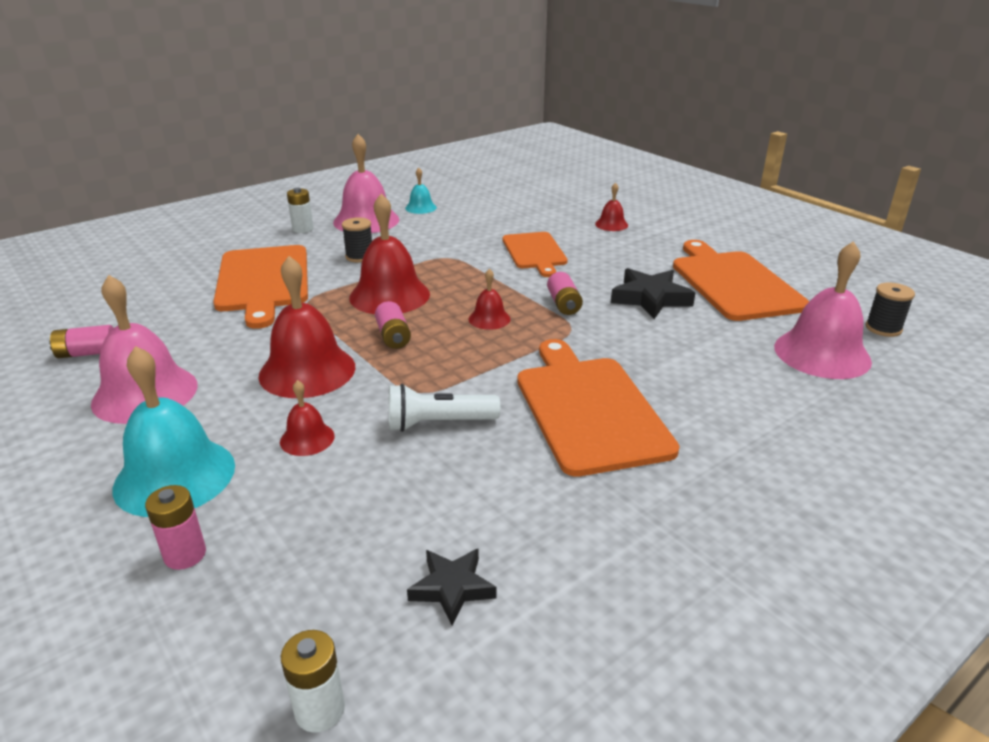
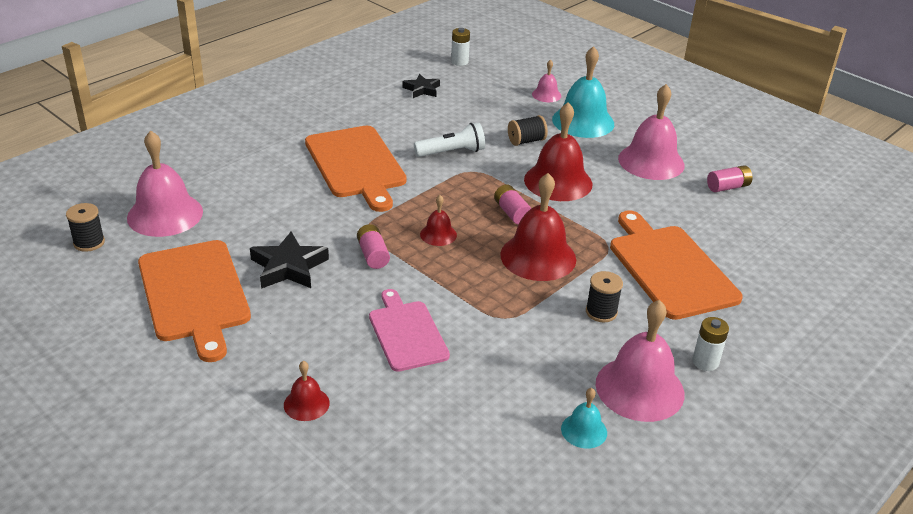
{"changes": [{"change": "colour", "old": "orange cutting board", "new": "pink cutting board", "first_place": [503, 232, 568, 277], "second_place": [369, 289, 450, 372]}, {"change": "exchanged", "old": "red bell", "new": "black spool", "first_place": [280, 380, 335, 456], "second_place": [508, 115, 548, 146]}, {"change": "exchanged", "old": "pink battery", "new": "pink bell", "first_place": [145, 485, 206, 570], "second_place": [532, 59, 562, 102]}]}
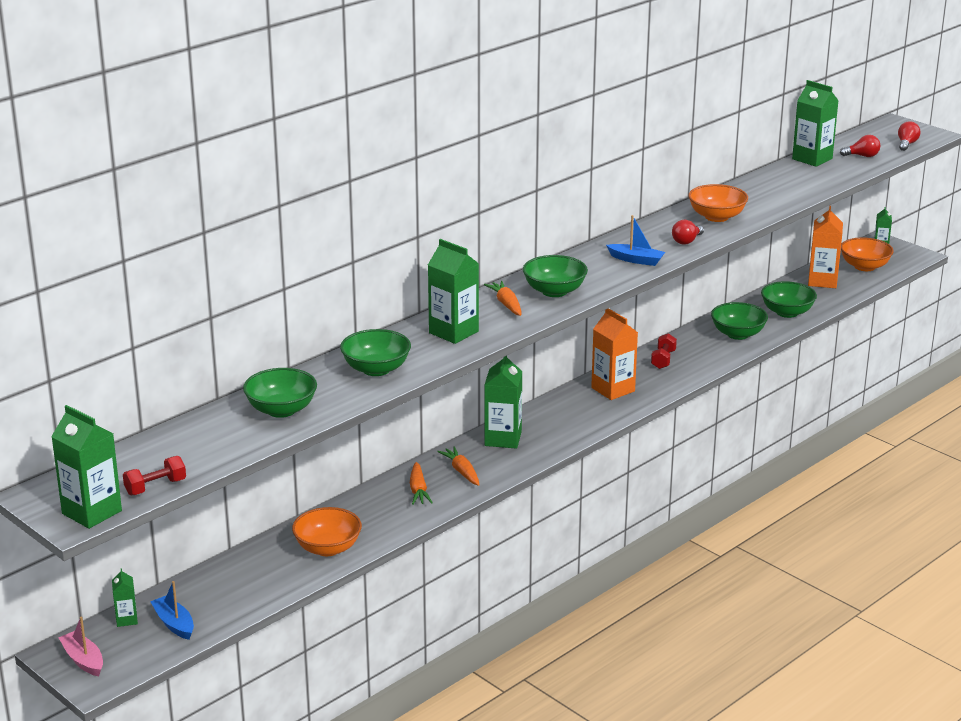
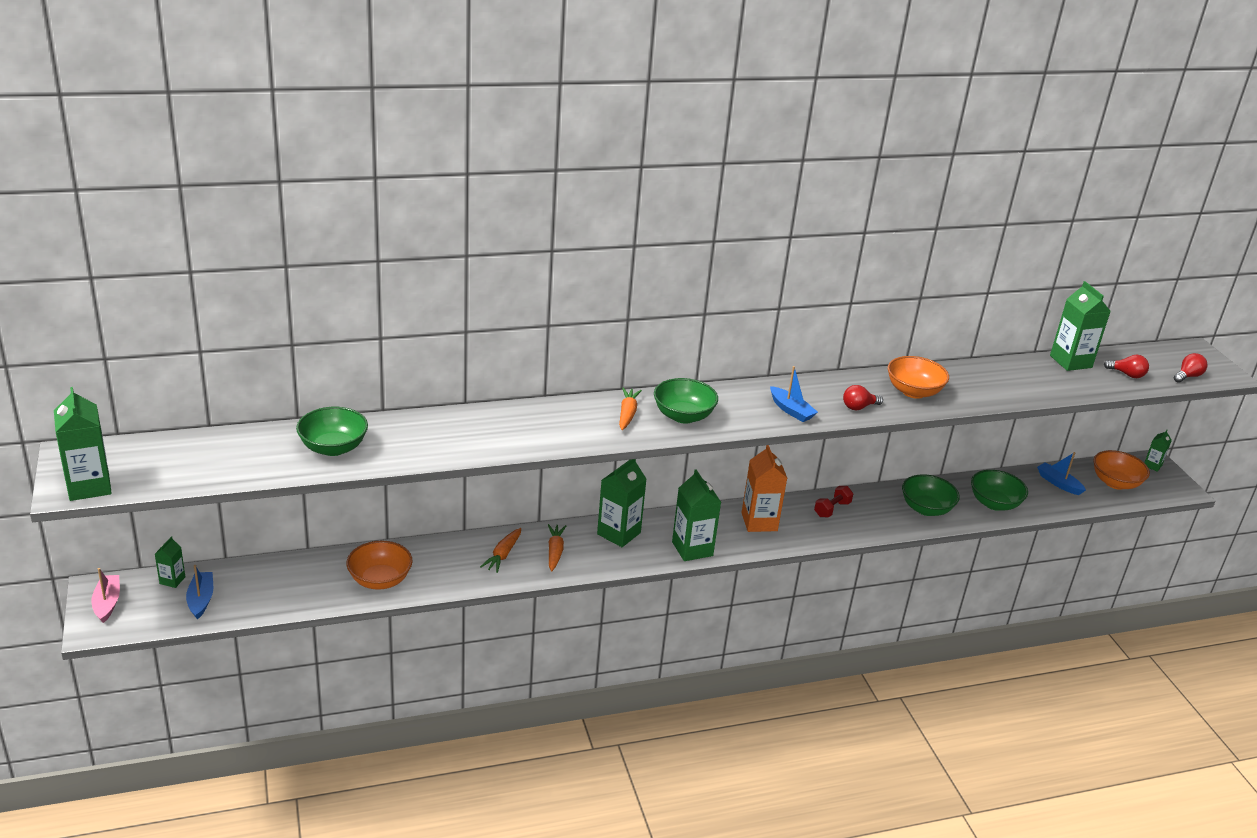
{"changes": [{"change": "exchanged", "old": "orange carton", "new": "blue boat", "first_place": [808, 206, 843, 288], "second_place": [1037, 452, 1086, 495]}, {"change": "relocated", "old": "green carton", "first_place": [428, 239, 479, 344], "second_place": [672, 469, 721, 561]}, {"change": "missing", "old": "green bowl", "first_place": [340, 329, 411, 376]}, {"change": "missing", "old": "red dumbbell", "first_place": [123, 456, 186, 495]}]}
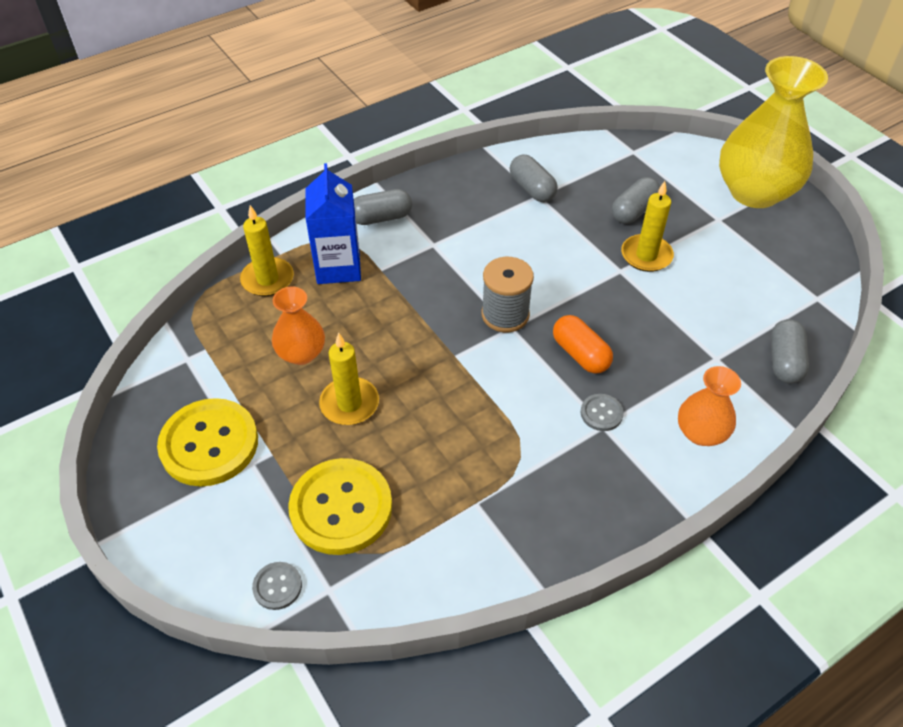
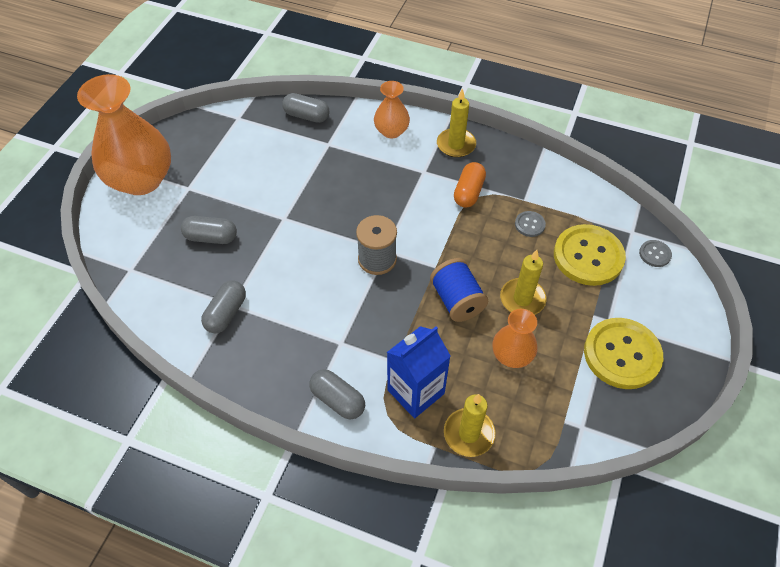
{"changes": [{"change": "colour", "old": "yellow vase", "new": "orange vase", "first_place": [719, 56, 828, 208], "second_place": [77, 74, 171, 195]}, {"change": "relocated", "old": "yellow candle", "first_place": [621, 181, 674, 272], "second_place": [437, 89, 476, 158]}, {"change": "relocated", "old": "orange capsule", "first_place": [553, 315, 613, 374], "second_place": [454, 162, 486, 207]}, {"change": "spun", "old": "grey capsule", "first_place": [771, 319, 809, 384], "second_place": [282, 93, 329, 123], "degrees": 45}, {"change": "relocated", "old": "grey button", "first_place": [581, 394, 624, 431], "second_place": [515, 211, 546, 237]}, {"change": "appeared", "new": "blue spool", "second_place": [430, 258, 488, 322]}]}
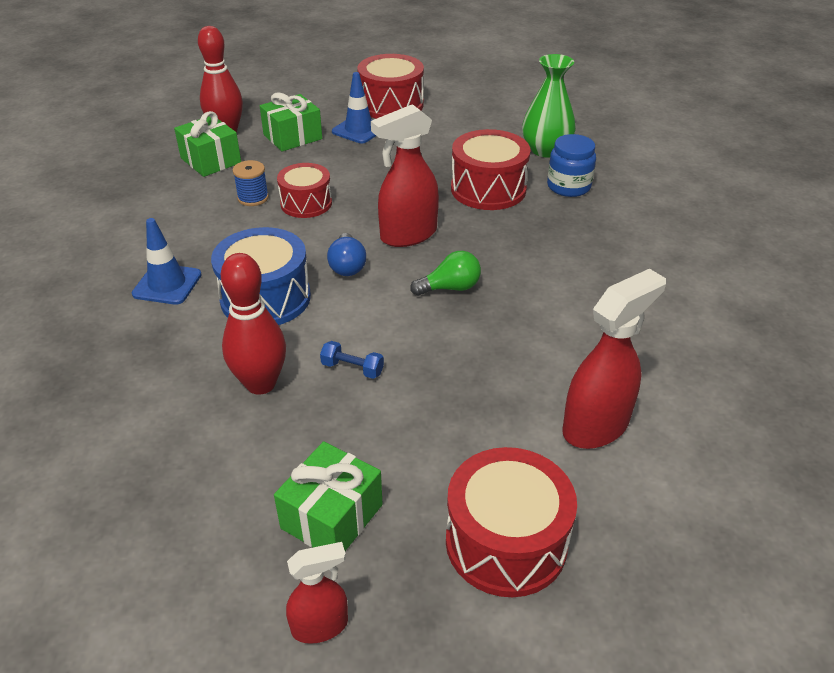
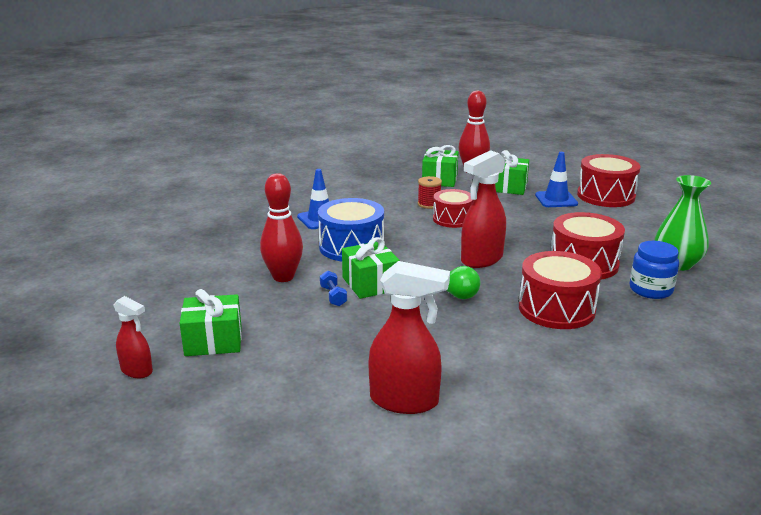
{"changes": [{"change": "spun", "old": "red spray bottle", "first_place": [371, 104, 439, 247], "second_place": [461, 150, 506, 268], "degrees": -60}, {"change": "colour", "old": "blue spool", "new": "red spool", "first_place": [233, 160, 269, 206], "second_place": [418, 176, 442, 209]}, {"change": "missing", "old": "blue light bulb", "first_place": [327, 233, 366, 276]}, {"change": "relocated", "old": "red drum", "first_place": [446, 447, 577, 597], "second_place": [519, 251, 602, 329]}, {"change": "appeared", "new": "green gift", "second_place": [342, 237, 400, 299]}]}
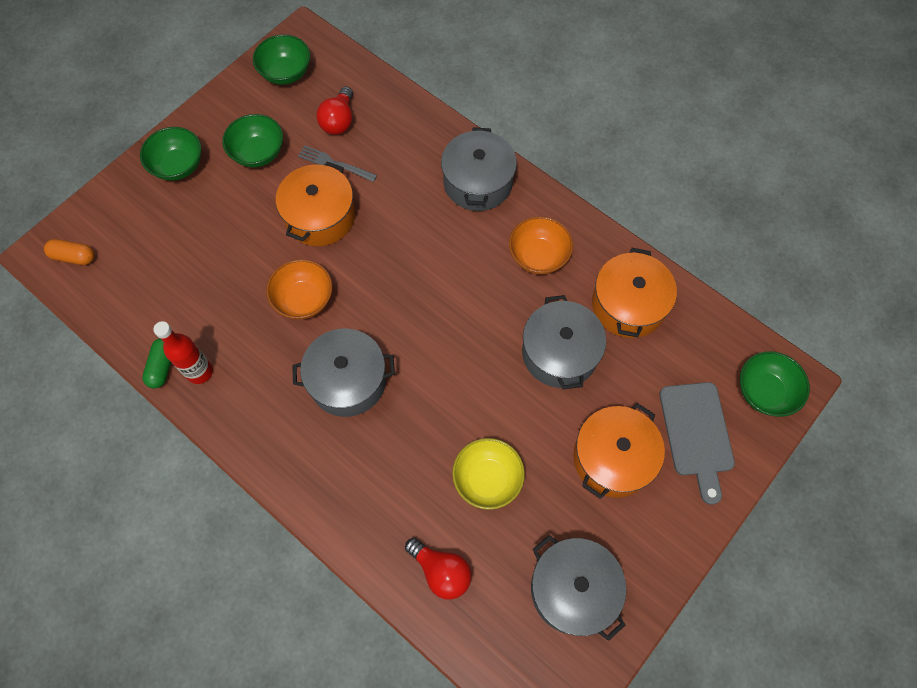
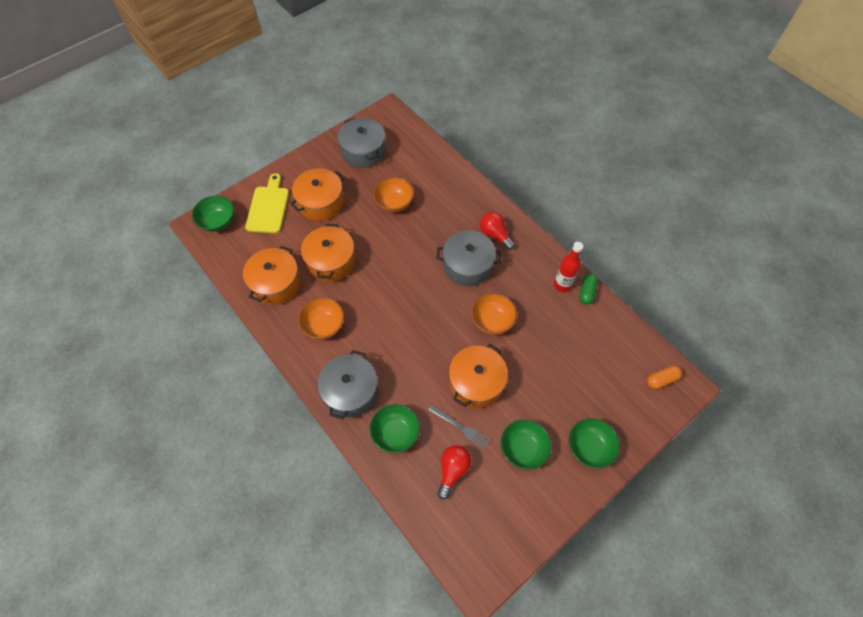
{"changes": [{"change": "relocated", "old": "green bowl", "first_place": [253, 35, 310, 85], "second_place": [370, 404, 420, 453]}, {"change": "spun", "old": "orange capsule", "first_place": [44, 239, 94, 265], "second_place": [647, 365, 682, 389], "degrees": -45}, {"change": "colour", "old": "grey pot", "new": "orange pot", "first_place": [522, 295, 606, 389], "second_place": [301, 224, 356, 282]}, {"change": "colour", "old": "grey cutting board", "new": "yellow cutting board", "first_place": [659, 382, 735, 505], "second_place": [245, 173, 289, 233]}, {"change": "colour", "old": "yellow bowl", "new": "orange bowl", "first_place": [452, 438, 525, 510], "second_place": [373, 177, 414, 212]}, {"change": "relocated", "old": "red light bulb", "first_place": [405, 538, 471, 600], "second_place": [480, 212, 515, 250]}]}
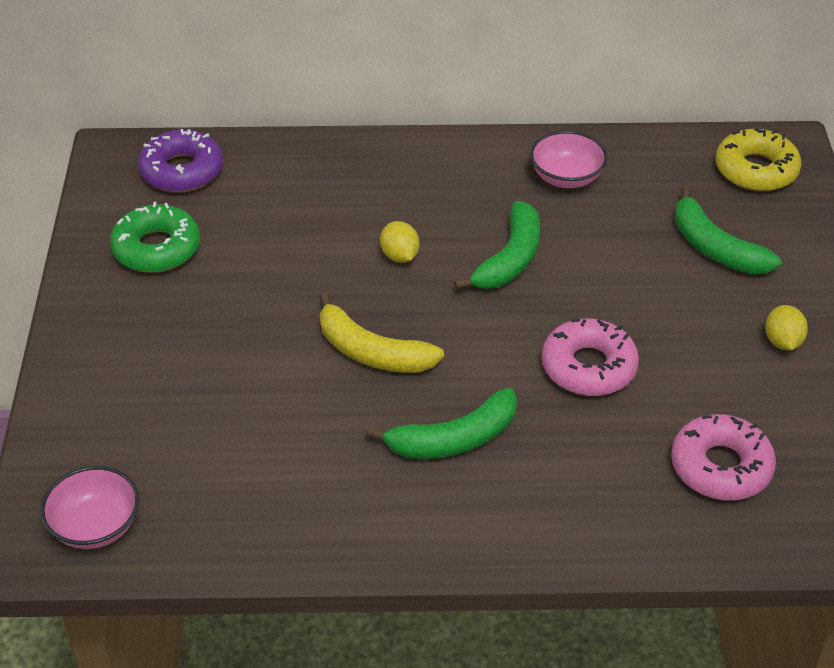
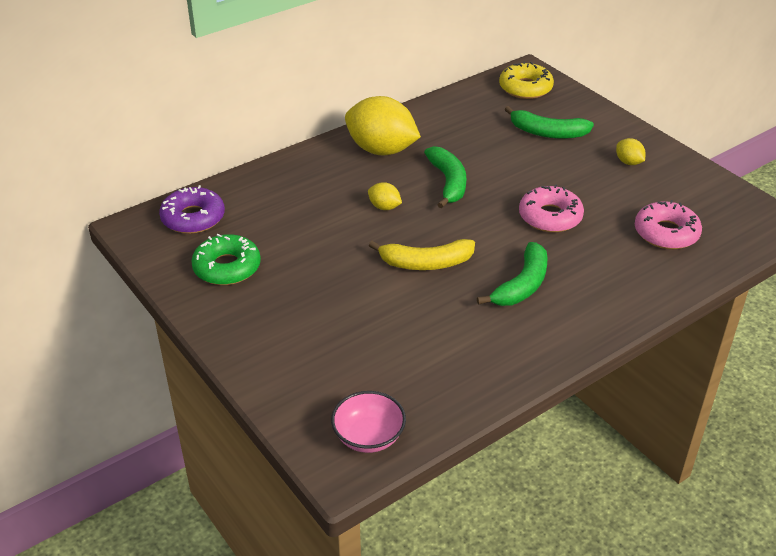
{"changes": [{"change": "missing", "old": "pink bowl", "first_place": [530, 131, 608, 188]}, {"change": "appeared", "new": "yellow lemon", "second_place": [345, 96, 421, 155]}]}
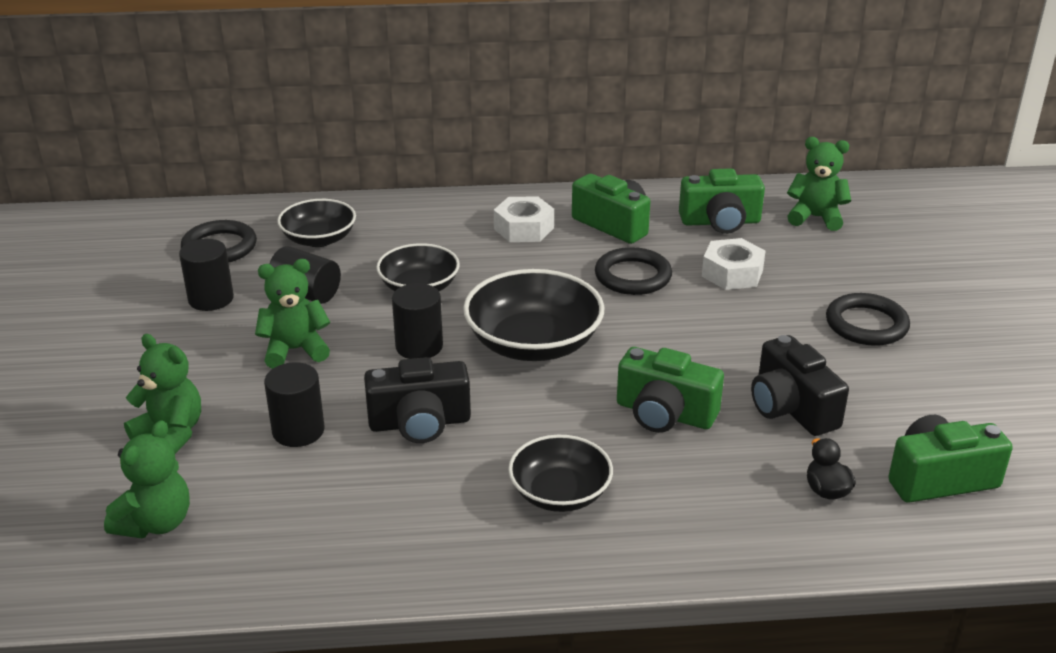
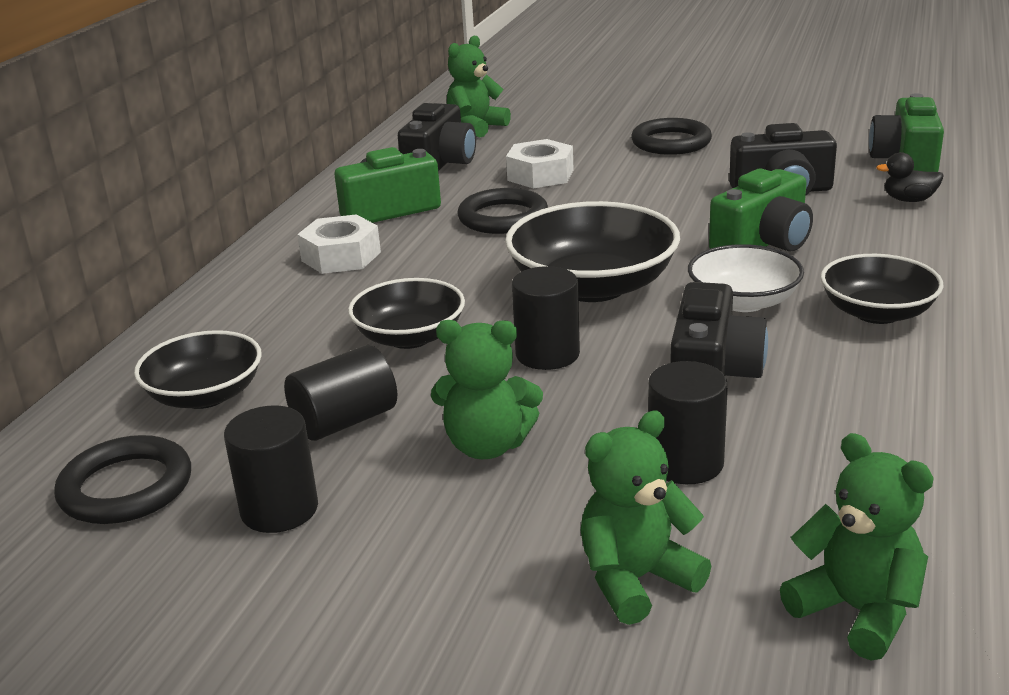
{"changes": [{"change": "colour", "old": "green camera", "new": "black camera", "first_place": [679, 168, 765, 234], "second_place": [398, 103, 476, 171]}, {"change": "spun", "old": "green teddy bear", "first_place": [255, 259, 330, 369], "second_place": [431, 320, 543, 459], "degrees": -90}, {"change": "appeared", "new": "white bowl", "second_place": [688, 244, 804, 312]}]}
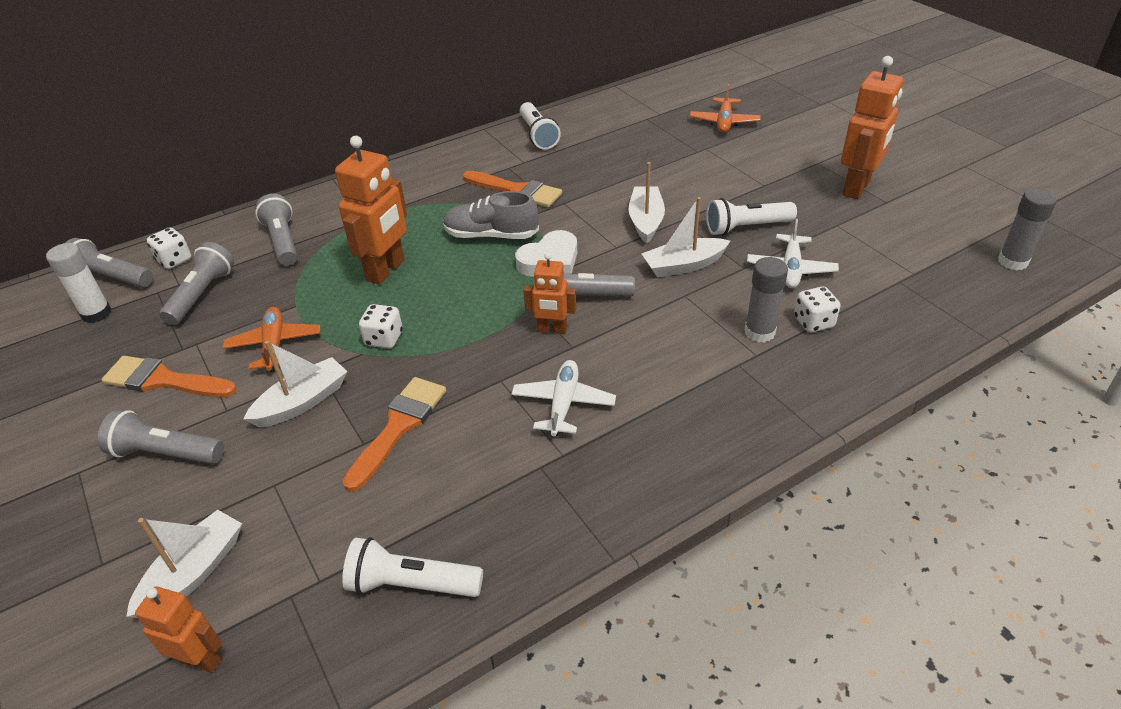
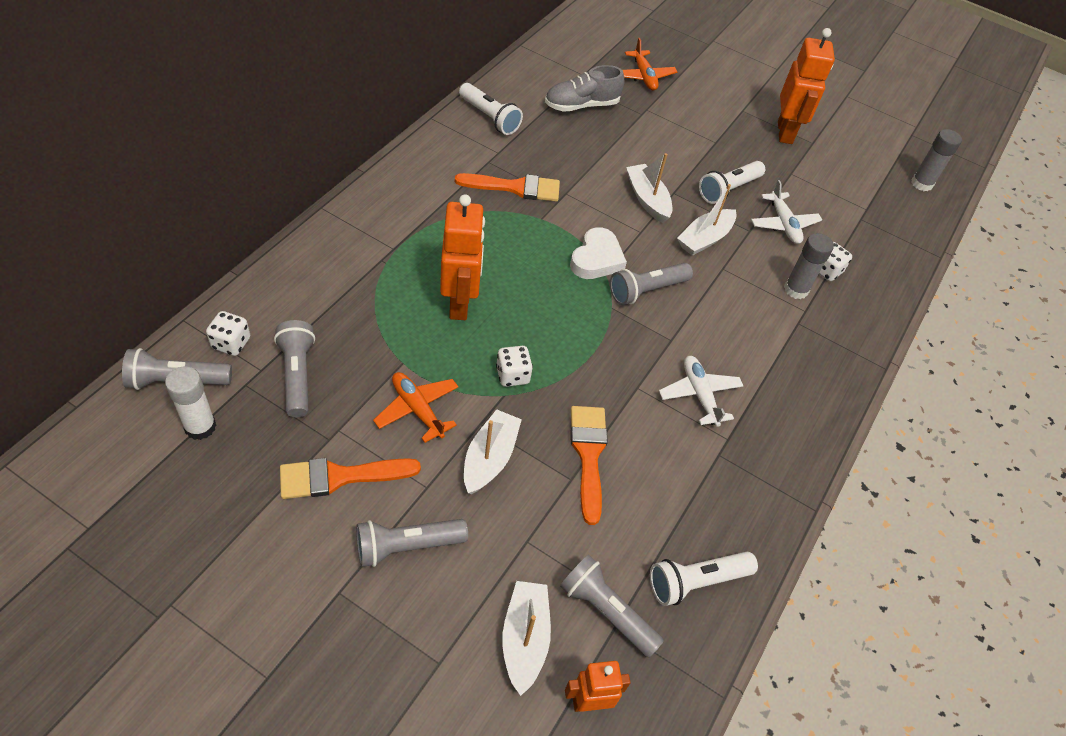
{"changes": [{"change": "relocated", "old": "grey shoe", "first_place": [443, 191, 539, 239], "second_place": [545, 65, 624, 112]}, {"change": "relocated", "old": "grey flashlight", "first_place": [255, 194, 297, 266], "second_place": [560, 555, 664, 658]}, {"change": "missing", "old": "orange robot", "first_place": [523, 252, 576, 334]}]}
